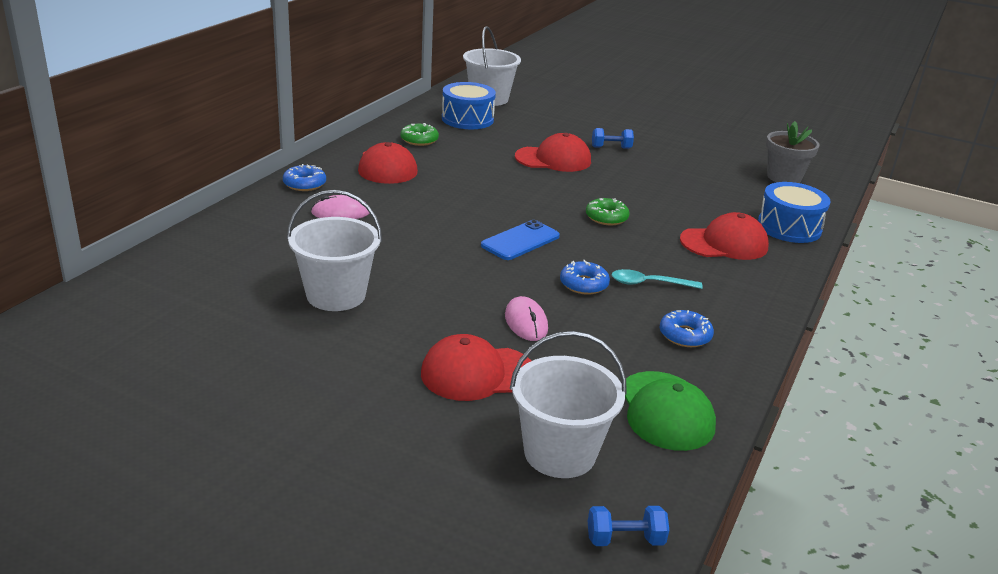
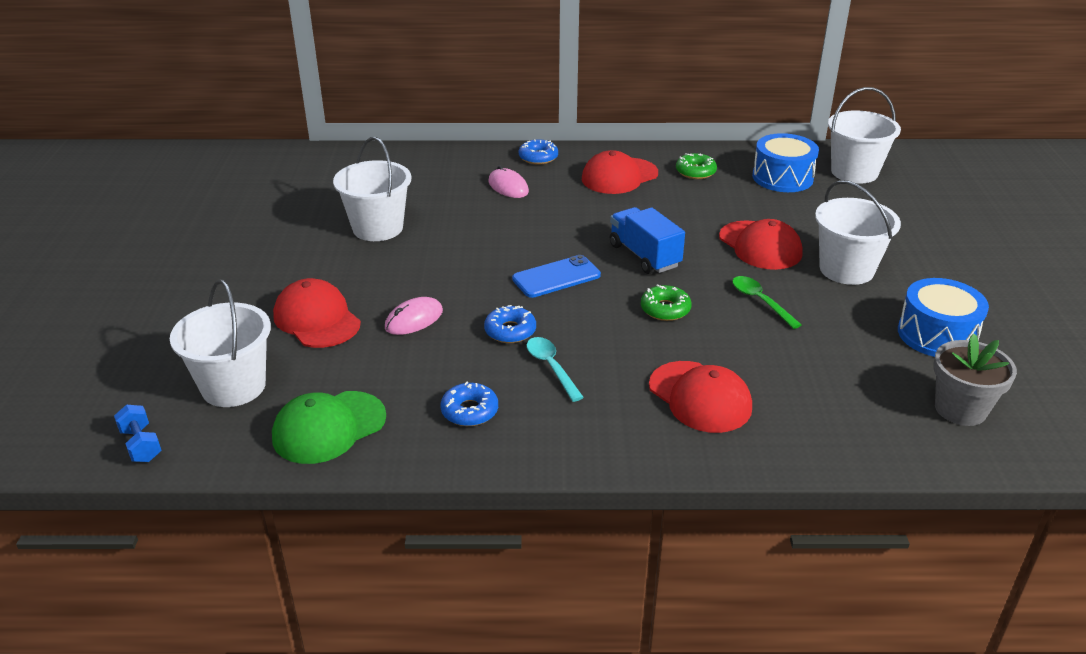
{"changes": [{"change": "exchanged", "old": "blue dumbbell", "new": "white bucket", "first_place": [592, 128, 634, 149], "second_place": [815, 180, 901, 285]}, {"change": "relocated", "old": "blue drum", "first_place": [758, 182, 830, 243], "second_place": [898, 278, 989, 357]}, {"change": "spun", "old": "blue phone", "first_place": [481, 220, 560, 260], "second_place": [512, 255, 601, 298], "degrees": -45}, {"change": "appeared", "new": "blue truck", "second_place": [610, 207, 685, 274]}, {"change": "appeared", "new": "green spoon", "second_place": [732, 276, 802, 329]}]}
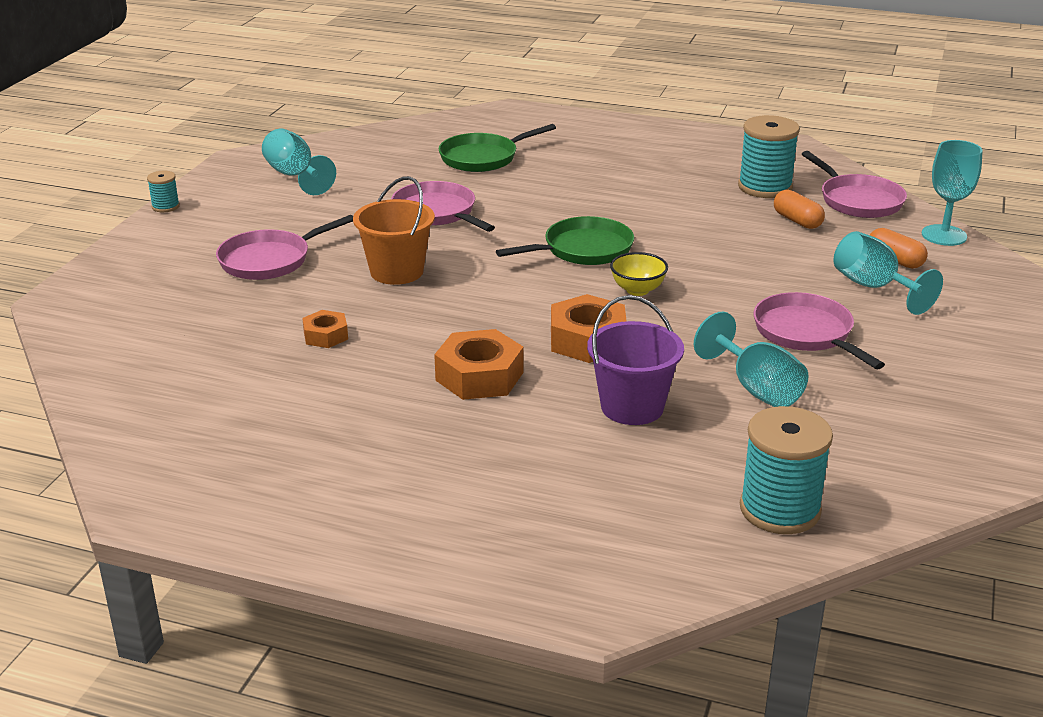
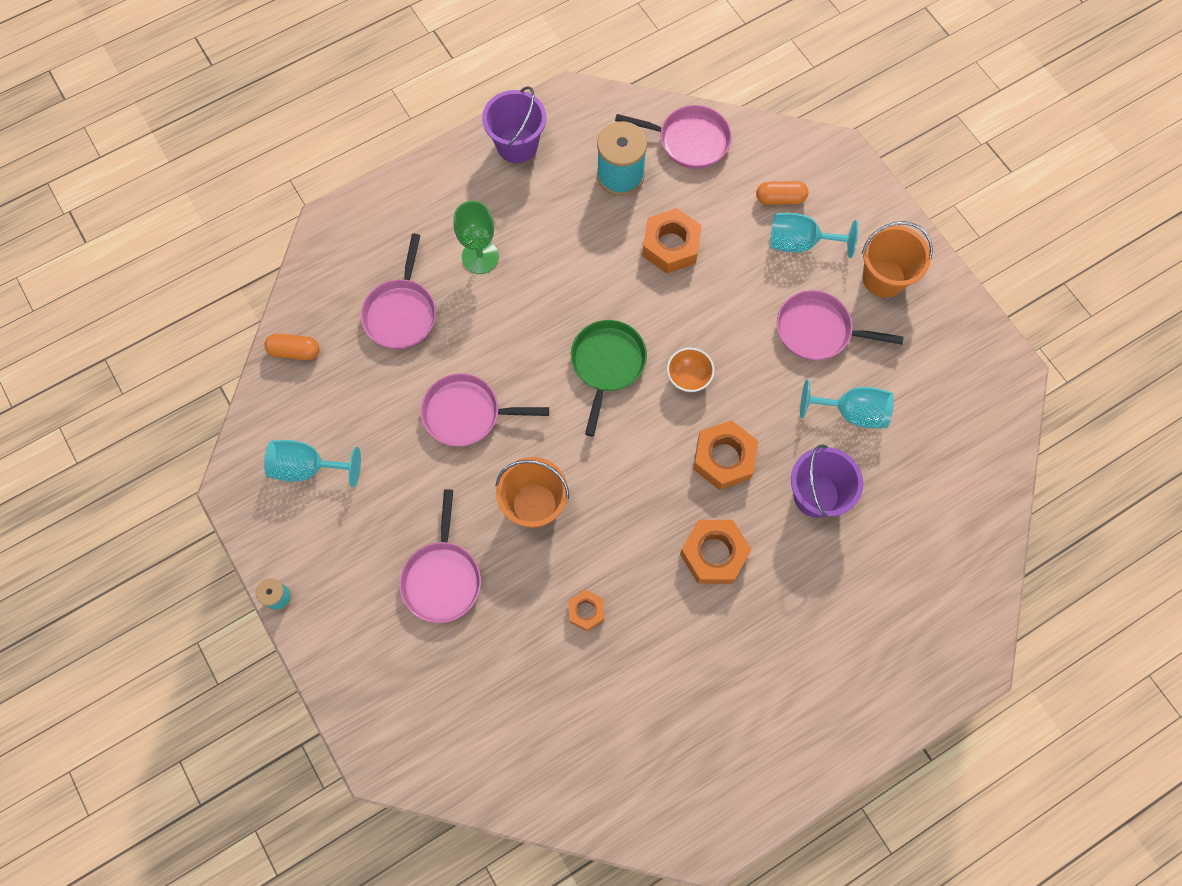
{"changes": [{"change": "colour", "old": "green pan", "new": "pink pan", "first_place": [439, 124, 556, 172], "second_place": [361, 234, 436, 349]}, {"change": "missing", "old": "turquoise goblet", "first_place": [922, 140, 983, 246]}, {"change": "relocated", "old": "orange capsule", "first_place": [774, 190, 825, 229], "second_place": [264, 334, 320, 360]}, {"change": "colour", "old": "yellow bowl", "new": "orange bowl", "first_place": [610, 252, 668, 296], "second_place": [667, 348, 715, 393]}, {"change": "missing", "old": "turquoise spool", "first_place": [740, 406, 833, 534]}, {"change": "appeared", "new": "purple bucket", "second_place": [482, 86, 546, 163]}, {"change": "appeared", "new": "green goblet", "second_place": [454, 201, 499, 274]}, {"change": "appeared", "new": "orange nut", "second_place": [642, 208, 702, 274]}, {"change": "appeared", "new": "orange bucket", "second_place": [862, 221, 933, 298]}]}
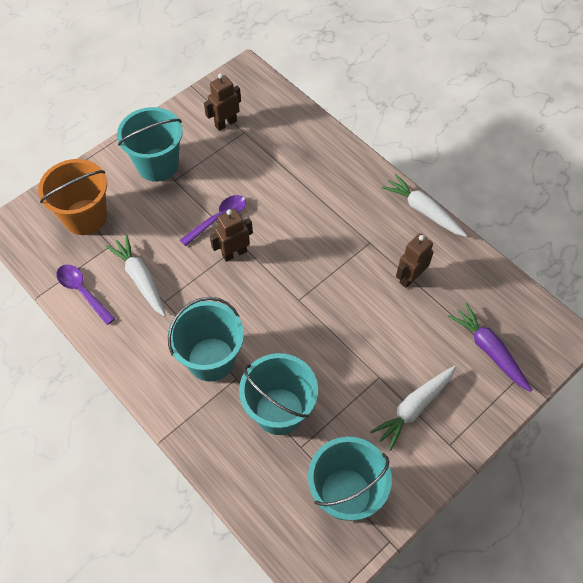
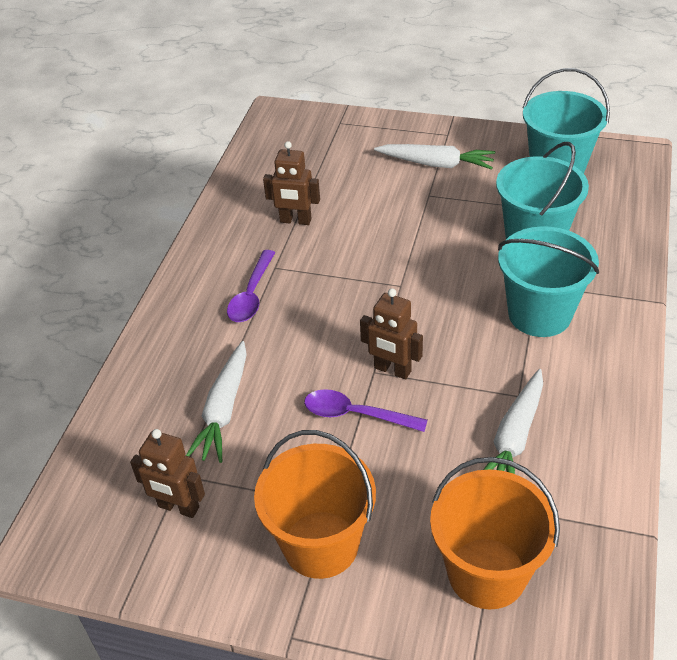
{"changes": [{"change": "colour", "old": "turquoise bucket", "new": "orange bucket", "first_place": [117, 107, 183, 182], "second_place": [254, 430, 376, 579]}, {"change": "relocated", "old": "white carrot", "first_place": [382, 174, 467, 237], "second_place": [186, 341, 247, 463]}, {"change": "relocated", "old": "purple spoon", "first_place": [56, 264, 116, 325], "second_place": [227, 250, 275, 322]}, {"change": "missing", "old": "purple carrot", "first_place": [448, 303, 532, 392]}]}
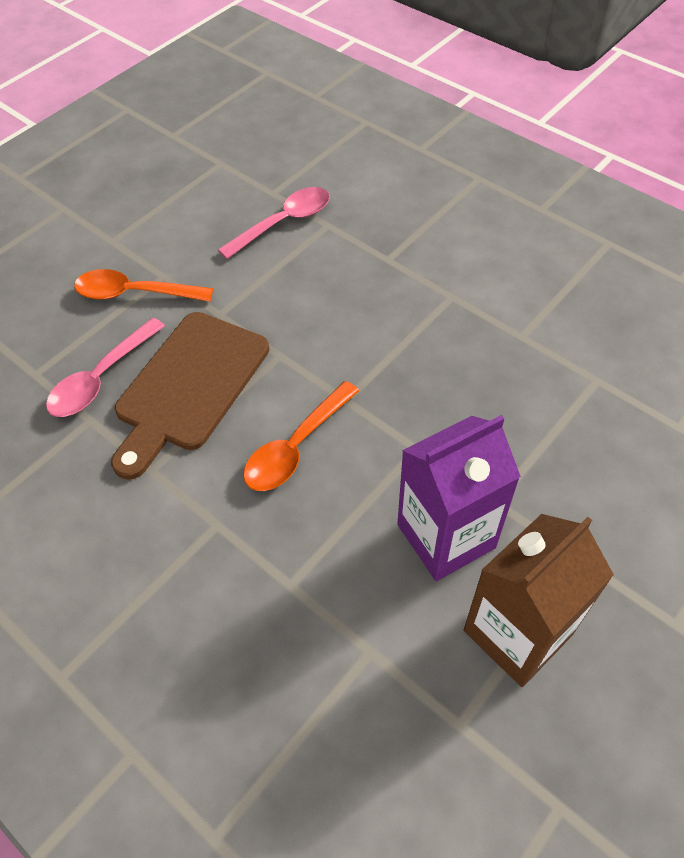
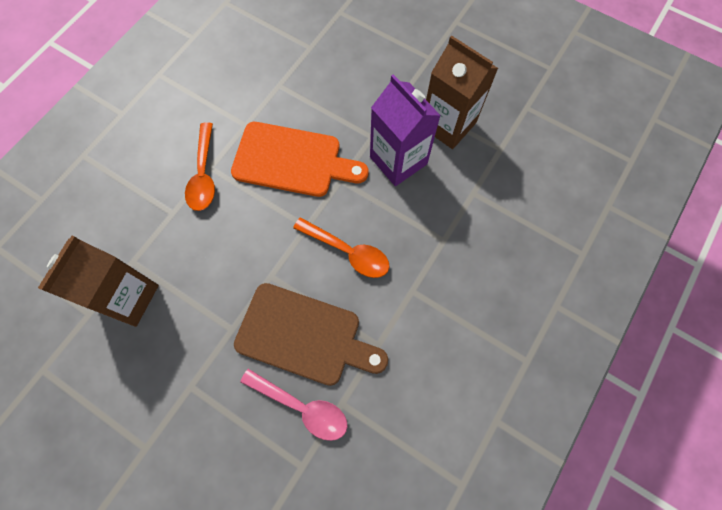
{"changes": [{"change": "exchanged", "old": "pink spoon", "new": "brown carton", "first_place": [218, 187, 330, 259], "second_place": [38, 236, 159, 327]}, {"change": "relocated", "old": "orange spoon", "first_place": [74, 269, 213, 302], "second_place": [185, 122, 215, 211]}, {"change": "appeared", "new": "orange cutting board", "second_place": [231, 122, 368, 197]}]}
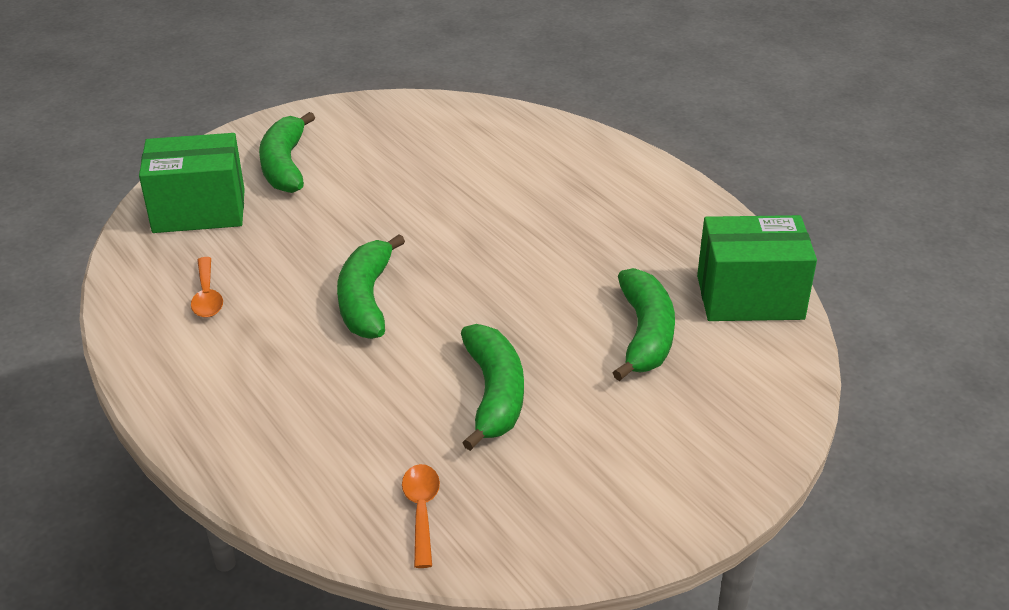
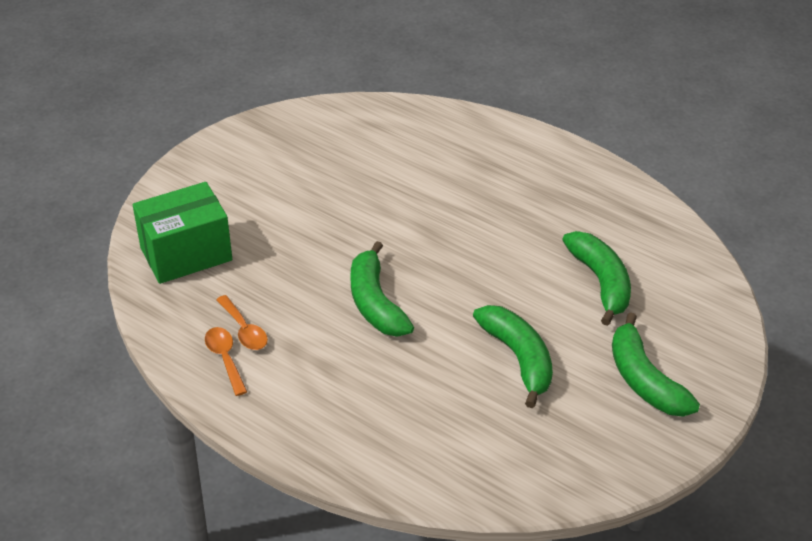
{"changes": [{"change": "relocated", "old": "green banana", "first_place": [259, 112, 315, 193], "second_place": [612, 312, 700, 417]}, {"change": "missing", "old": "green box", "first_place": [697, 215, 817, 321]}, {"change": "relocated", "old": "orange spoon", "first_place": [402, 464, 440, 568], "second_place": [205, 327, 247, 396]}]}
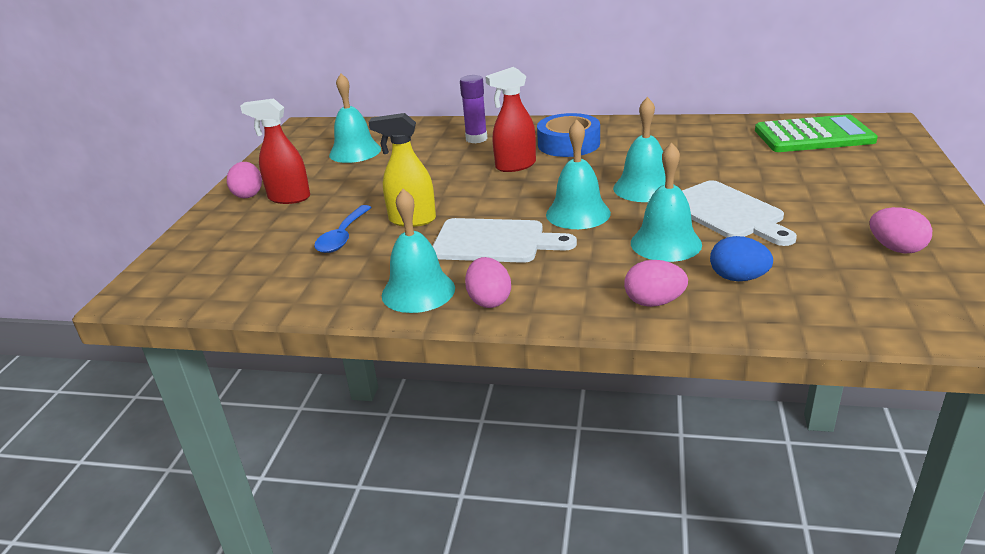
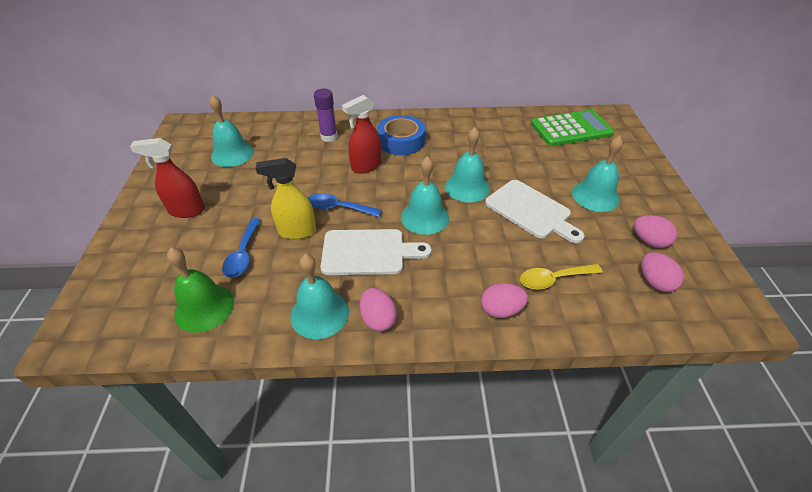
{"changes": [{"change": "relocated", "old": "turquoise bell", "first_place": [631, 143, 702, 262], "second_place": [572, 135, 623, 212]}, {"change": "relocated", "old": "pink egg", "first_place": [227, 162, 262, 198], "second_place": [641, 252, 684, 292]}, {"change": "exchanged", "old": "blue egg", "new": "yellow spoon", "first_place": [710, 236, 773, 281], "second_place": [520, 264, 602, 290]}, {"change": "appeared", "new": "blue spoon", "second_place": [308, 193, 382, 217]}, {"change": "appeared", "new": "green bell", "second_place": [167, 248, 234, 332]}]}
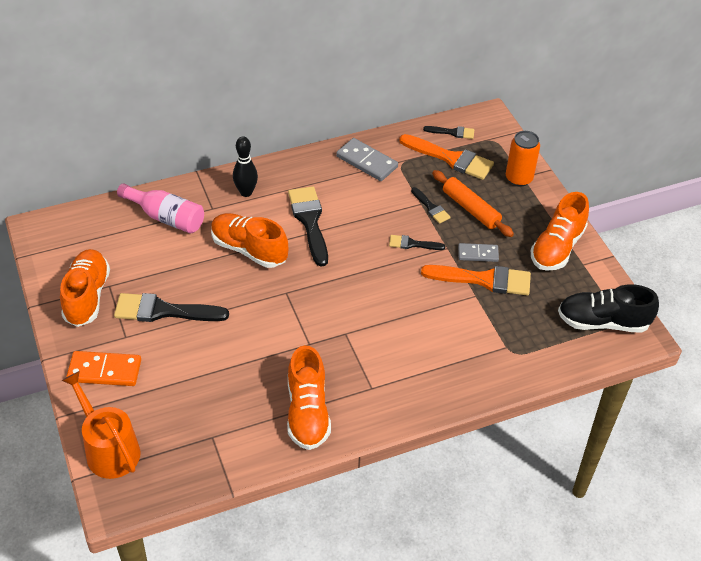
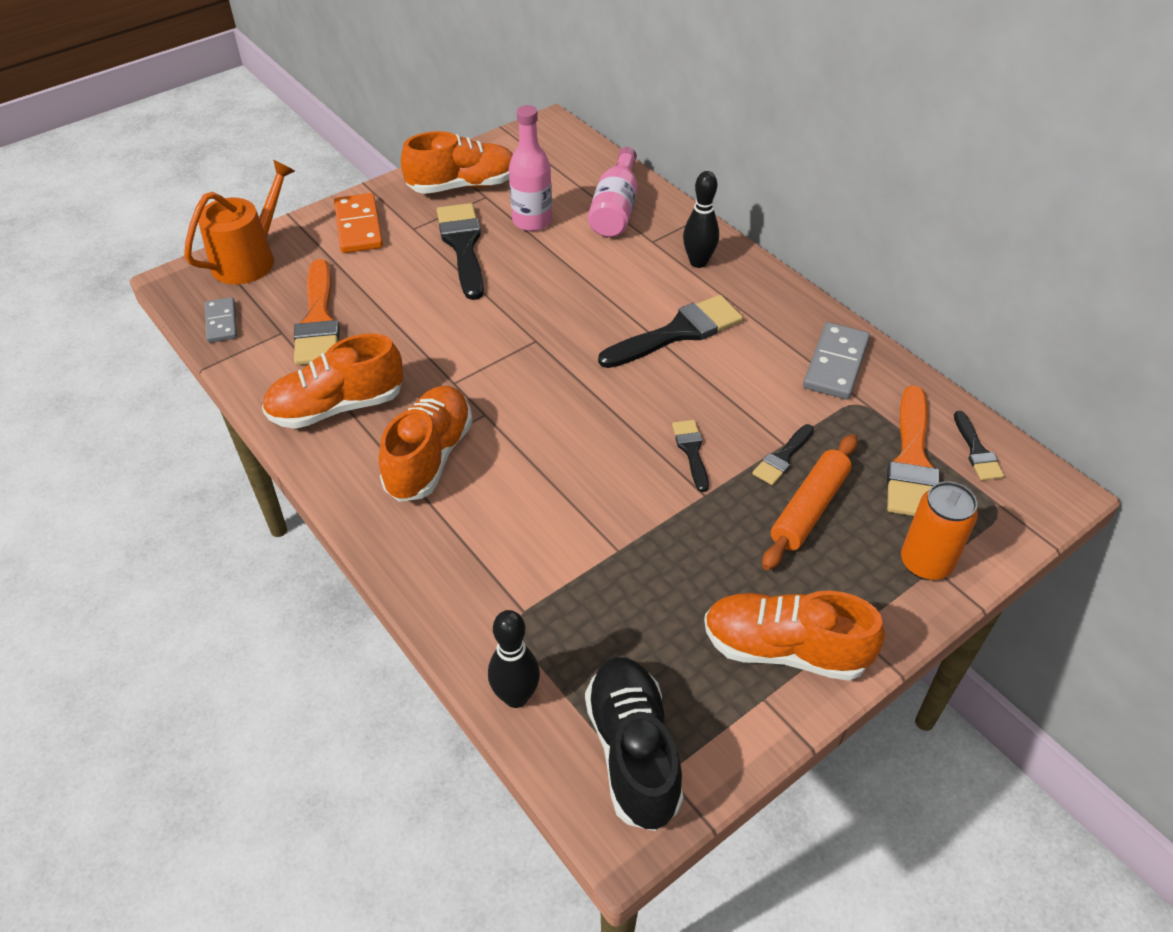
{"changes": [{"change": "relocated", "old": "orange shoe", "first_place": [211, 213, 288, 268], "second_place": [379, 386, 473, 502]}, {"change": "relocated", "old": "grey domino", "first_place": [458, 243, 499, 262], "second_place": [205, 297, 237, 343]}, {"change": "relocated", "old": "orange brush", "first_place": [421, 265, 531, 295], "second_place": [294, 259, 339, 365]}, {"change": "appeared", "new": "pink bottle", "second_place": [509, 105, 552, 231]}, {"change": "appeared", "new": "black bowling pin", "second_place": [488, 610, 540, 708]}]}
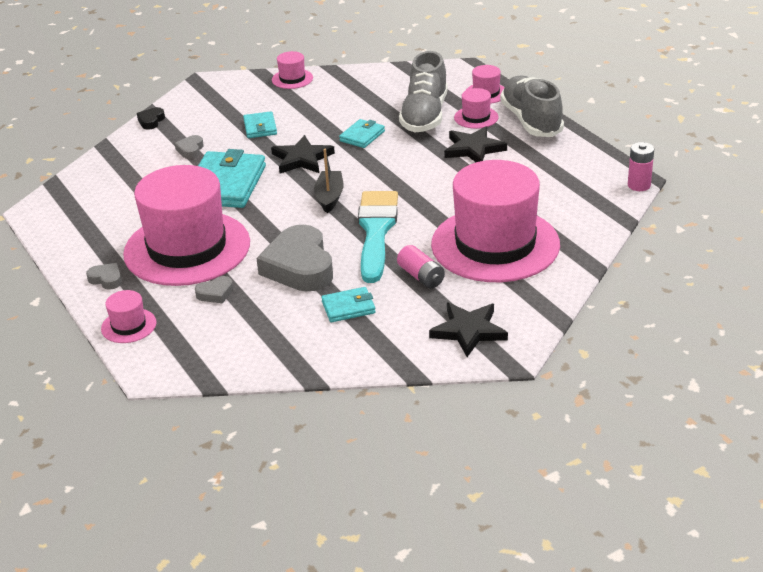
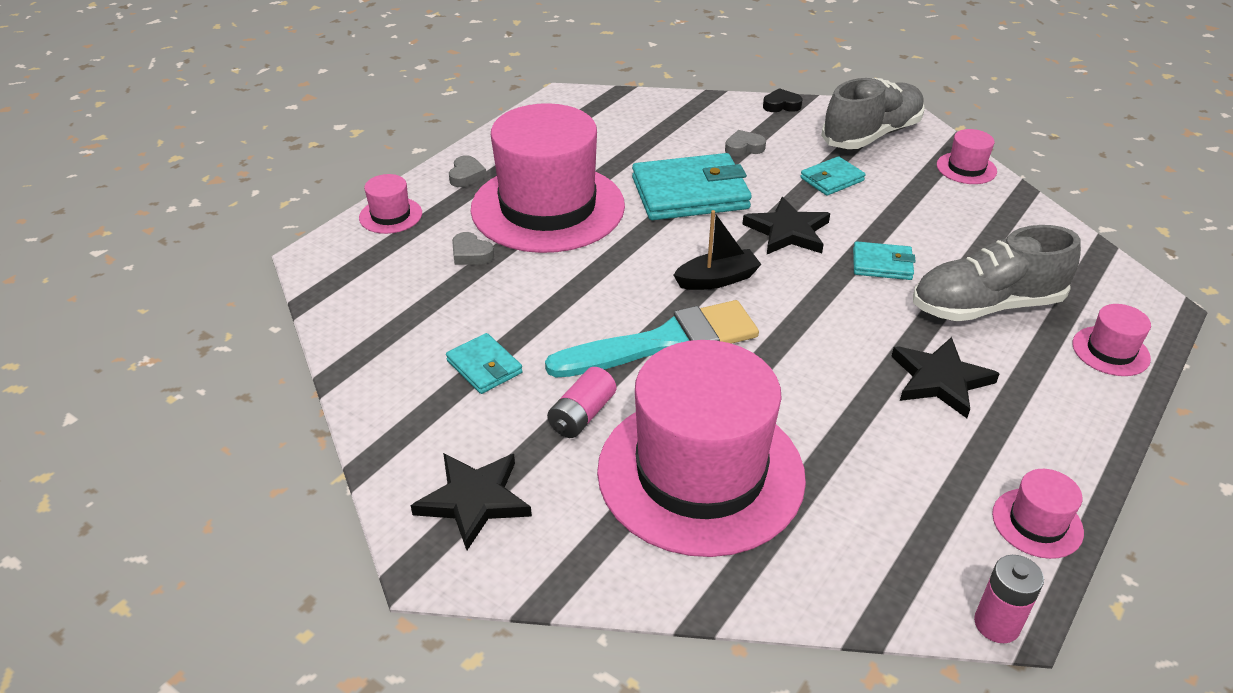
{"changes": [{"change": "relocated", "old": "grey shoe", "first_place": [500, 76, 564, 137], "second_place": [821, 78, 925, 149]}, {"change": "relocated", "old": "pink hat", "first_place": [454, 88, 499, 129], "second_place": [992, 469, 1084, 559]}, {"change": "missing", "old": "grey heart", "first_place": [256, 225, 333, 291]}]}
